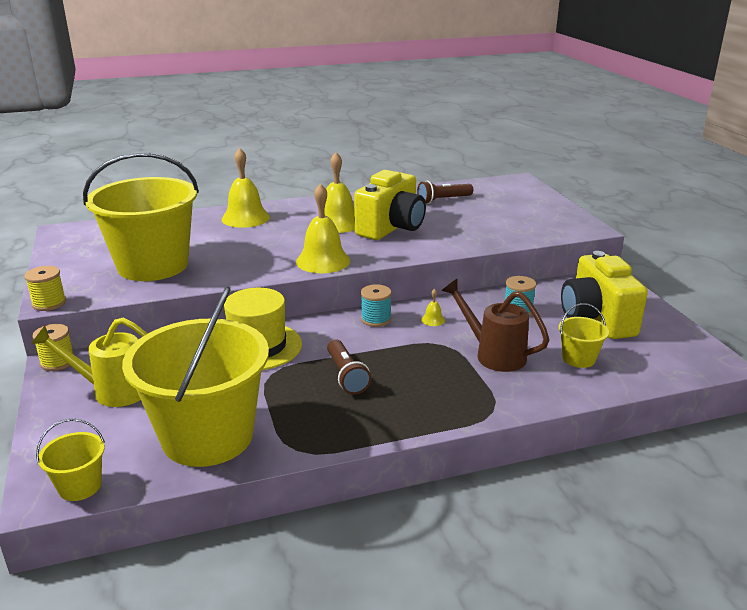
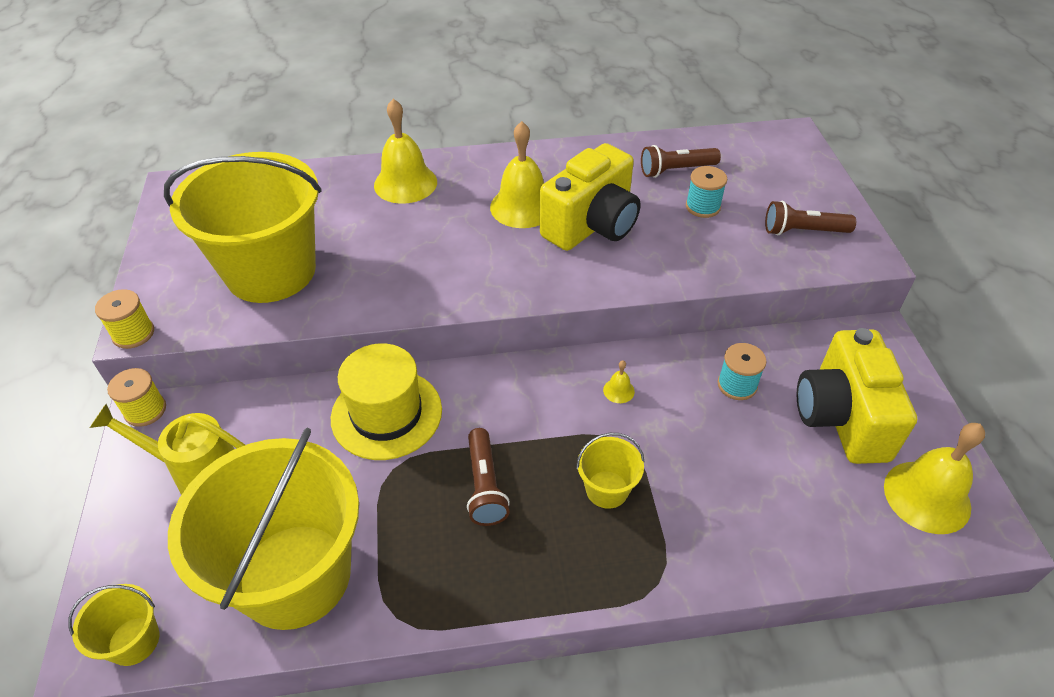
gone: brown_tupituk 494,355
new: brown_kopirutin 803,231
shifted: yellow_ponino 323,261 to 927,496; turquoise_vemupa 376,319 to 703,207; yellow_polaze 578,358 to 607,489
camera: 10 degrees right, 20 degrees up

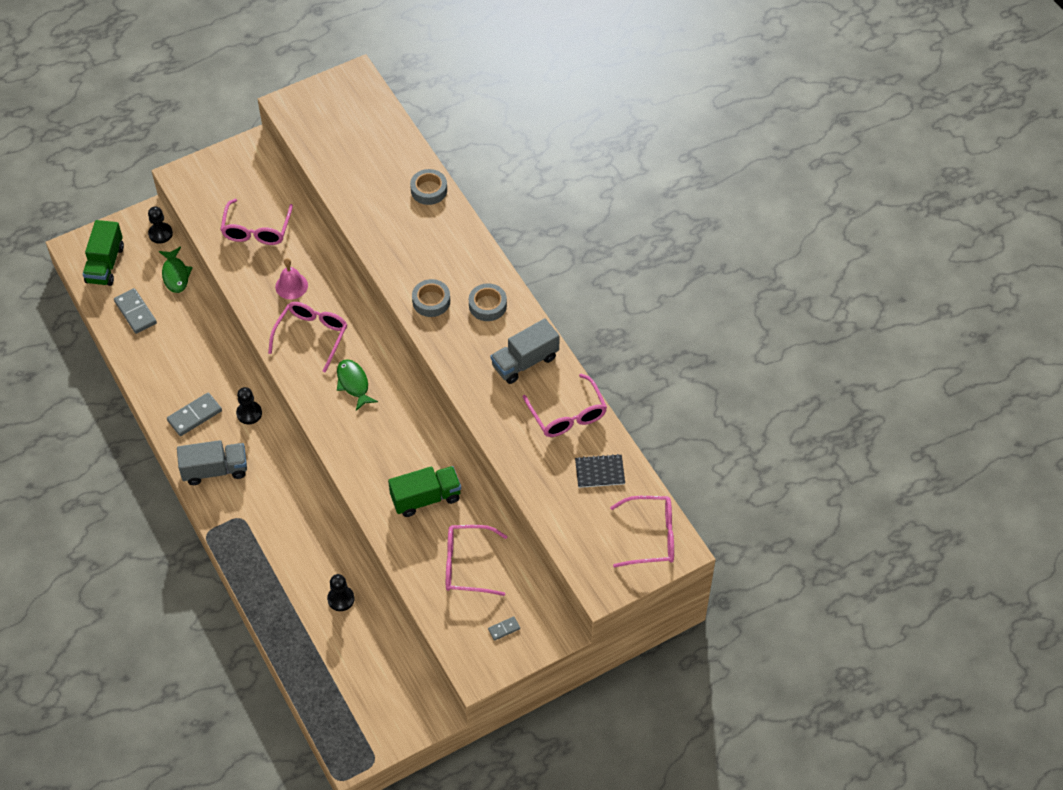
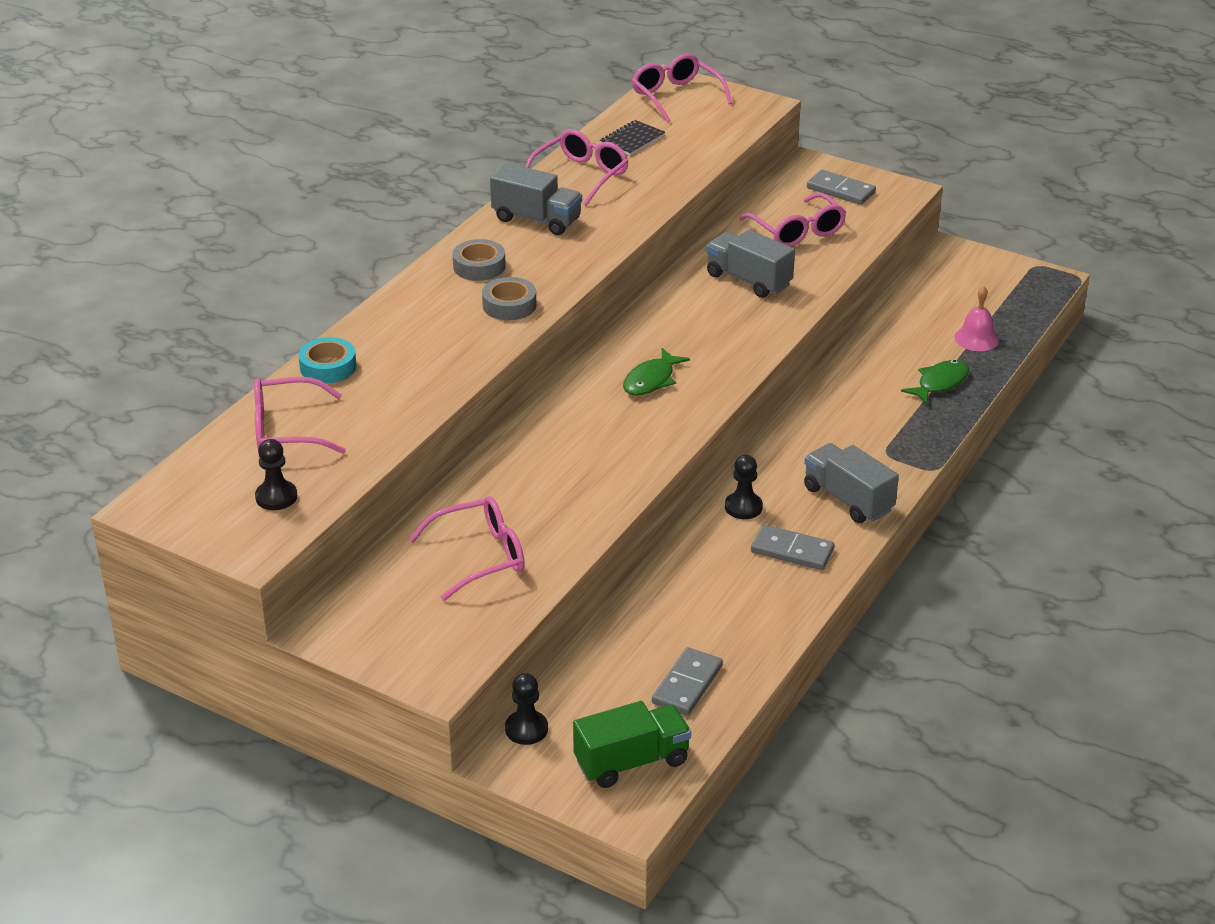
shifted: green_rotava 175,274 to 940,383; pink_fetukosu 312,336 to 286,430; pink_ponino 291,286 to 976,338; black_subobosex 341,599 to 276,497
repainted: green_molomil 426,498 to grey_molomil 748,280; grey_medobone 429,190 to turquoise_medobone 328,367
rotated: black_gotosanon 599,472 = 632,140 75 degrees clockwise
scaled: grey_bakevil 504,629 = 841,190 x1.87
camera: 120 degrees left, 20 degrees down

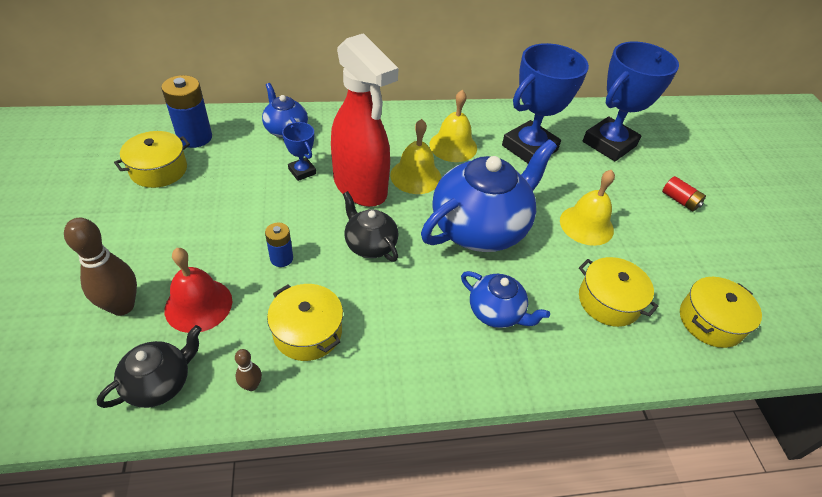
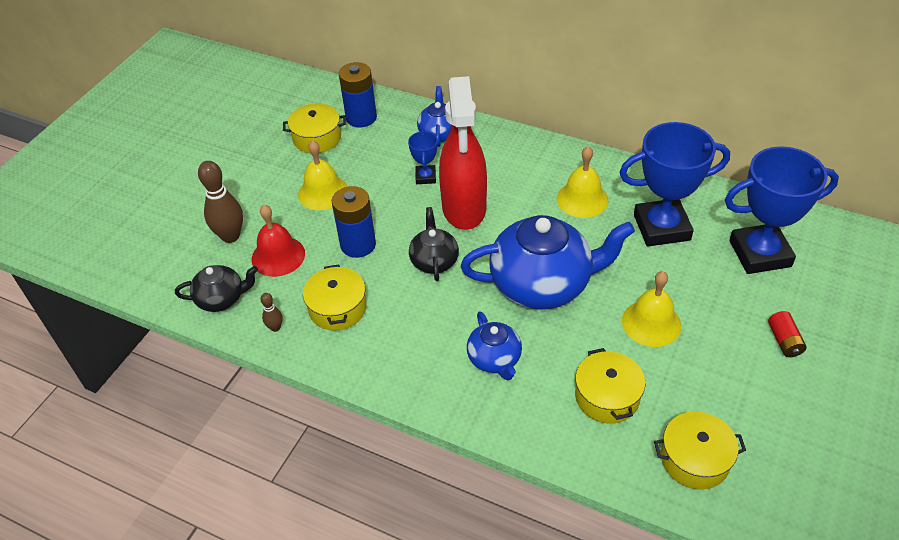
shifted: yellow_ponino 415,176 to 323,192
scaled: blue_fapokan 281,258 = 358,245 x1.77
camera: 40 degrees right, 0 degrees up

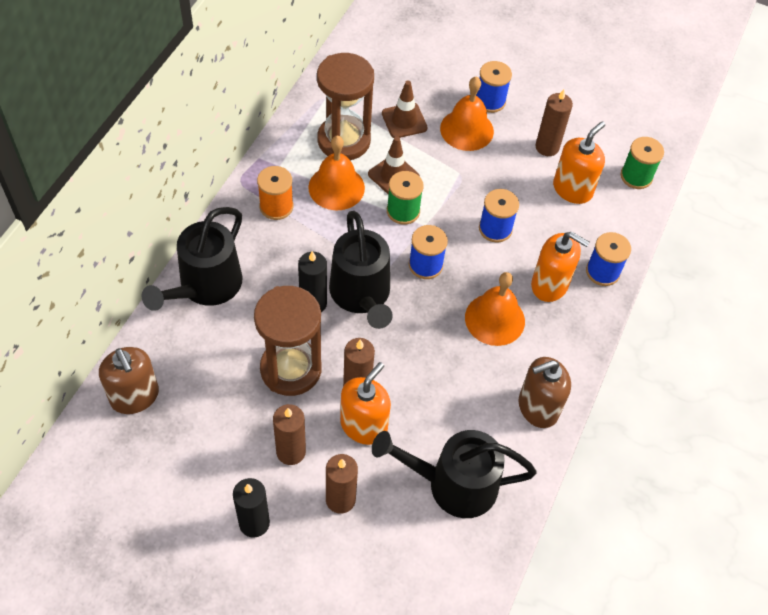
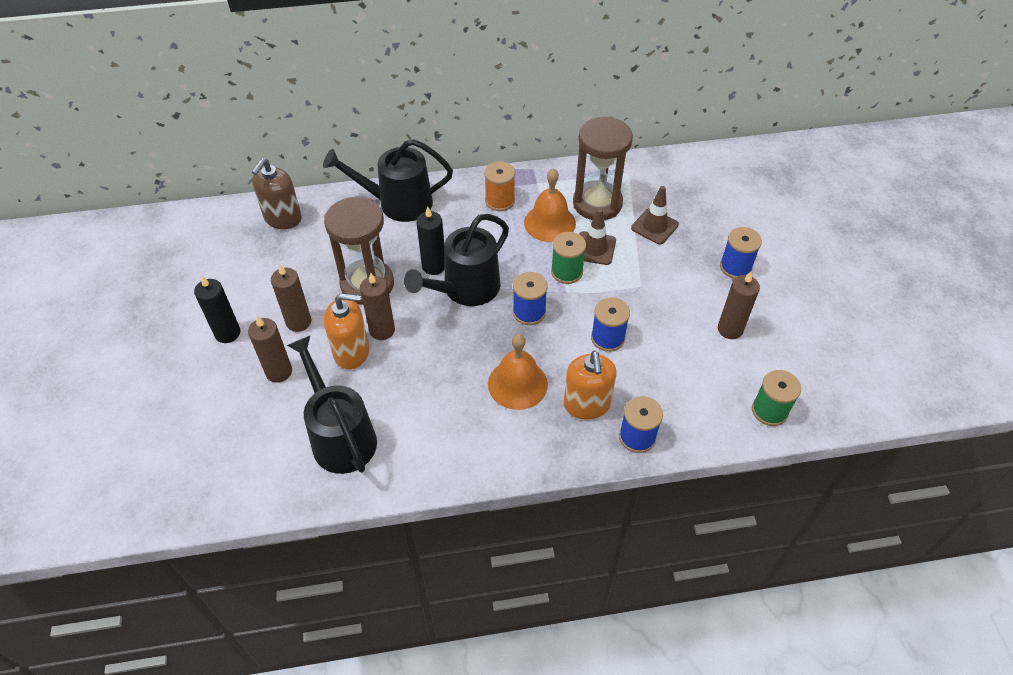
gone: orange_ponino 467,129; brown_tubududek 538,407; orange_tubududek 572,189
camera: 60 degrees right, 5 degrees down

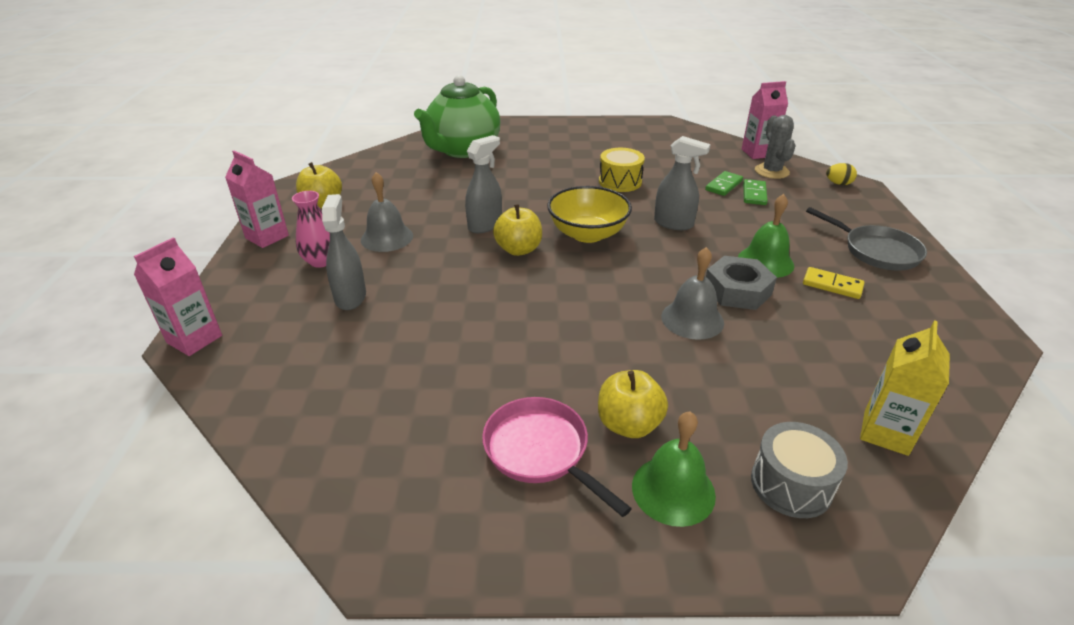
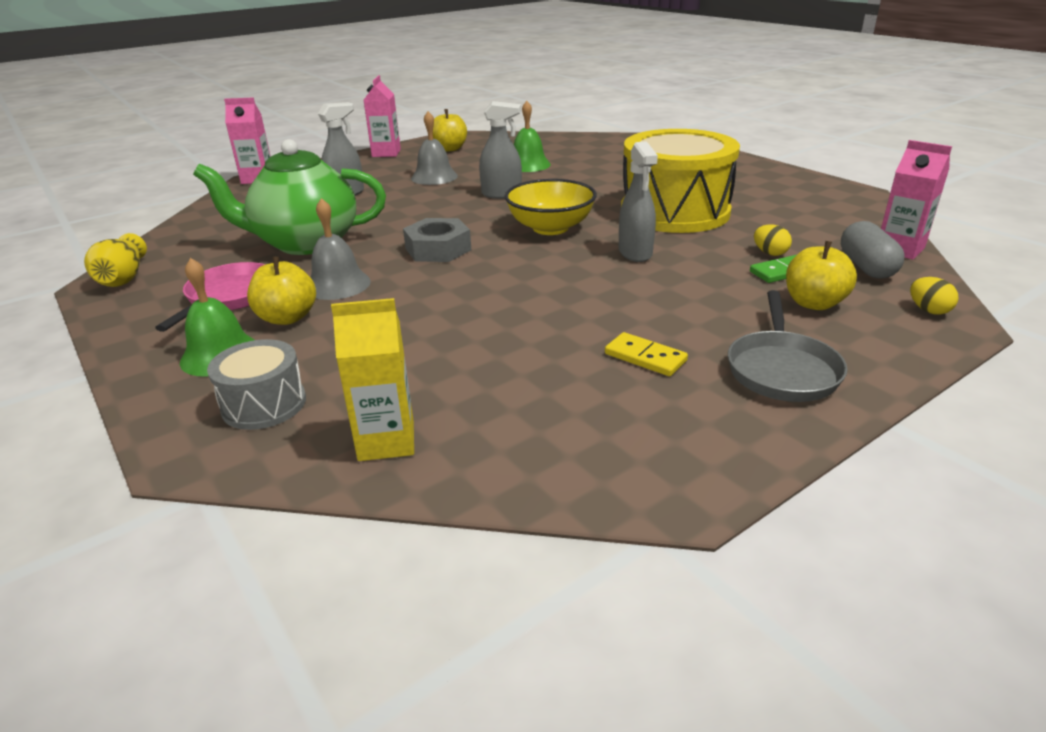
gone: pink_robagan 321,261
new: yellow_robagan 124,277
shifted: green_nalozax 462,150 to 305,243; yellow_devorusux 518,249 to 814,303; grey_ponino 692,319 to 337,284; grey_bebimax 737,290 to 438,249; green_ponino 765,262 to 528,165
swapped: green_bakevil 724,185 to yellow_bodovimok 770,253; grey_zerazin 771,171 to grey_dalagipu 866,267
rotated: yellow_bakevil 832,285 = 645,357 45 degrees counterclockwise
scaled: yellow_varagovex 620,182 = 674,212 x2.09
camera: 55 degrees right, 5 degrees down

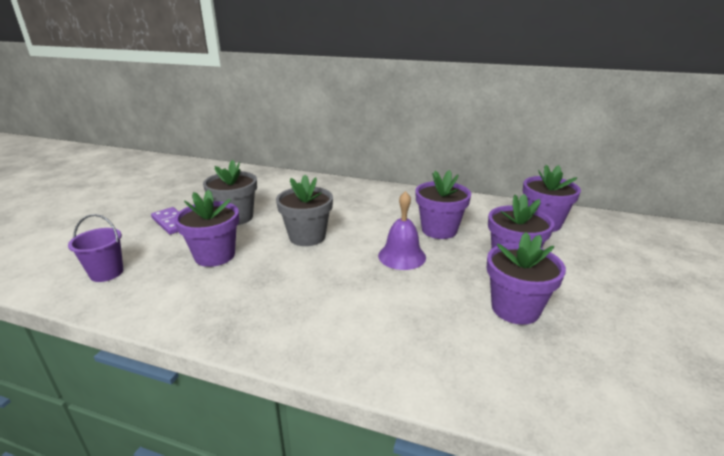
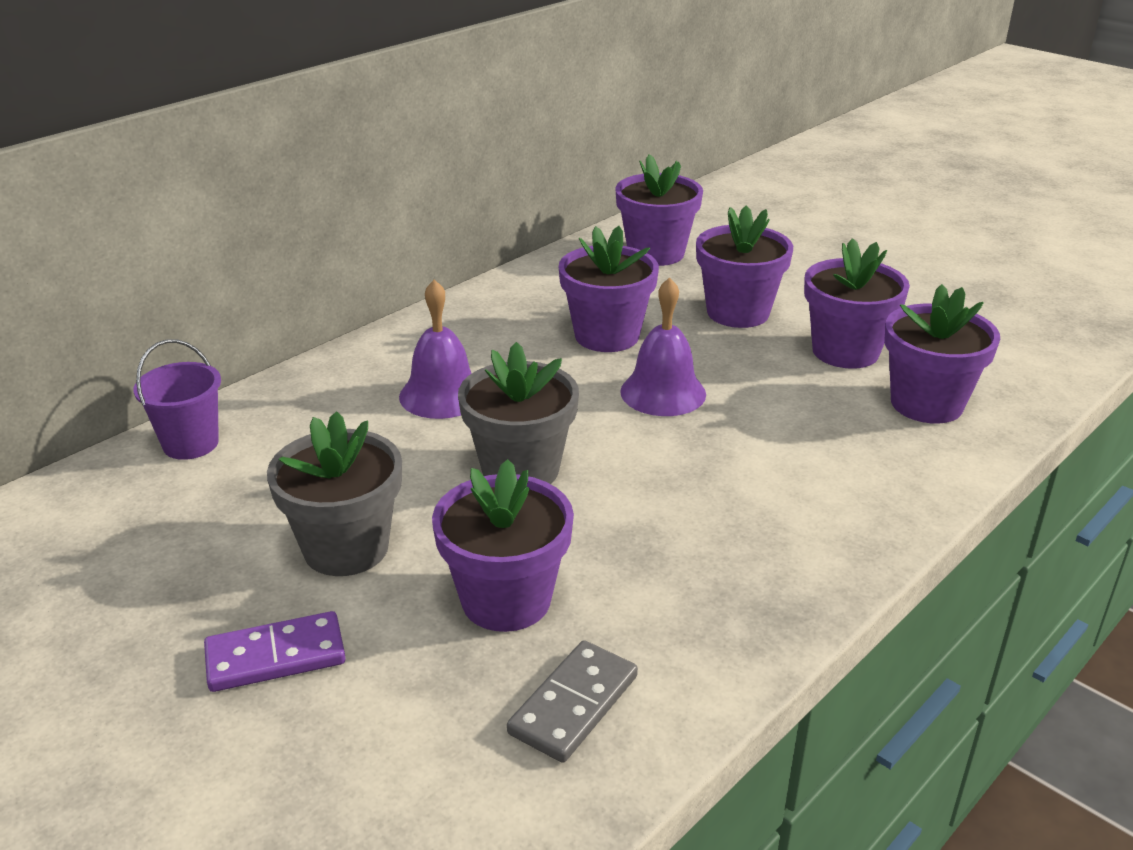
new: purple_ponino 442,395; grey_bakevil 574,705; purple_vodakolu 926,404
shifted: purple_polaze 106,273 to 190,444
camera: 65 degrees left, 5 degrees up

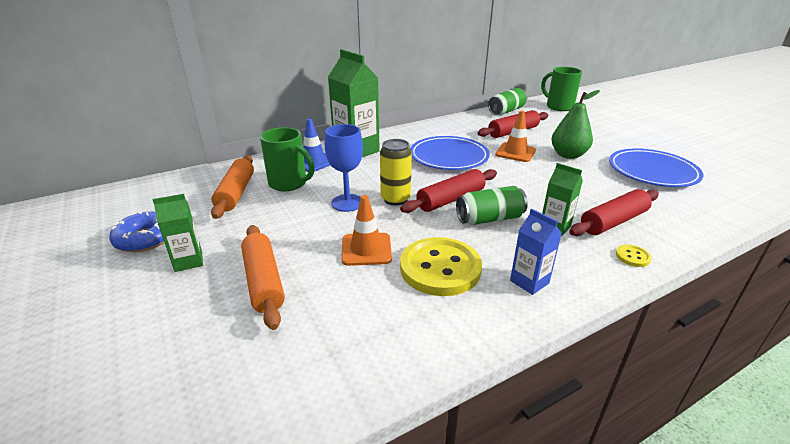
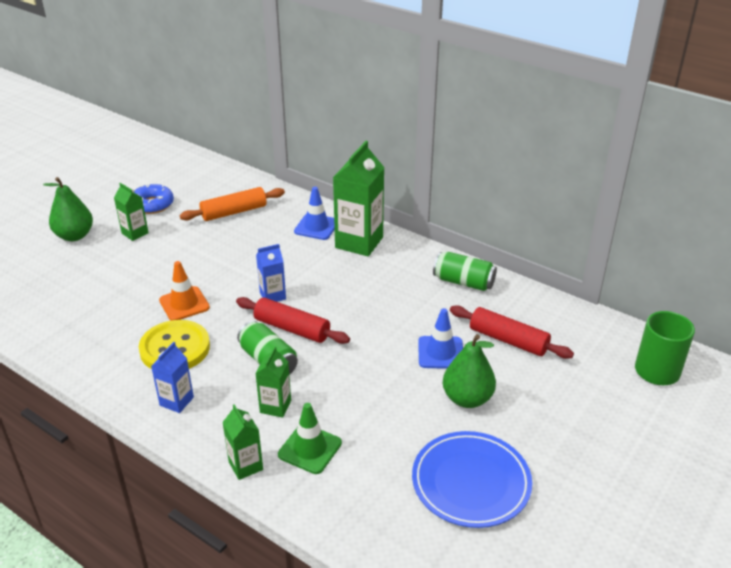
gone: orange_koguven 264,281; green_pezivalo 289,184; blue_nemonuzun 347,203; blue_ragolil 448,157
new: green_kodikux 74,236
shifted: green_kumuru 506,111 to 463,282
swapped: yellow_kumuru 395,199 to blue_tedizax 272,296; red_koguven 613,221 to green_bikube 310,449; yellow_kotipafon 632,257 to green_tedizax 245,466
repainted: orange_bikube 515,152 to blue_bikube 440,353
camera: 65 degrees right, 5 degrees up

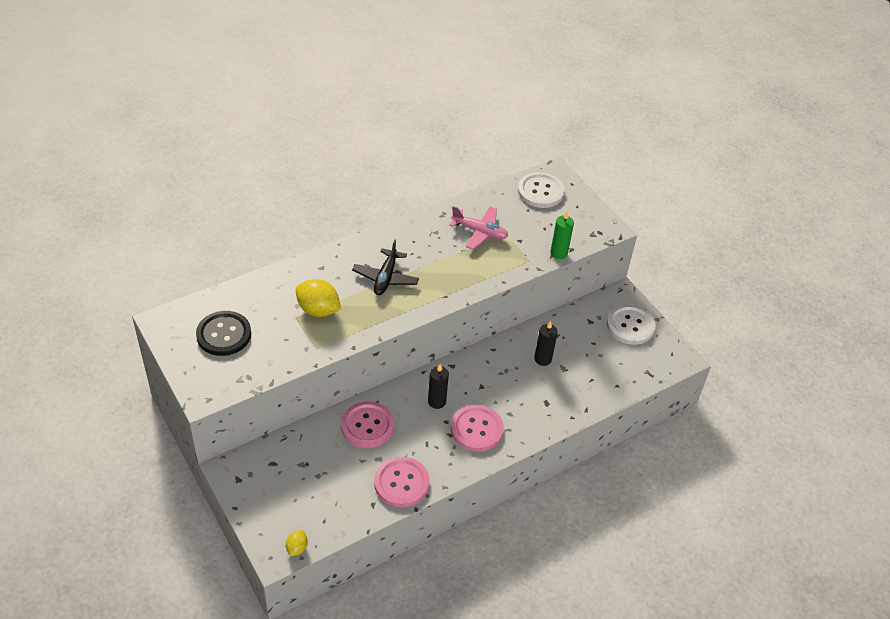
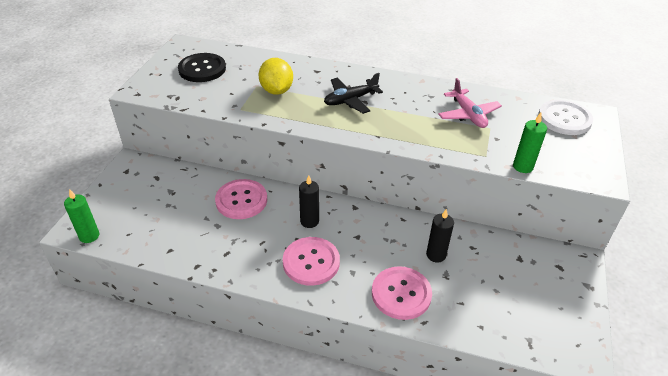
gone: white_kotipafon 630,326
shifted: pink_kotipafon 401,483 to 401,294
swapped: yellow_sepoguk 297,548 to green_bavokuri 89,236
camera: 50 degrees right, 5 degrees down

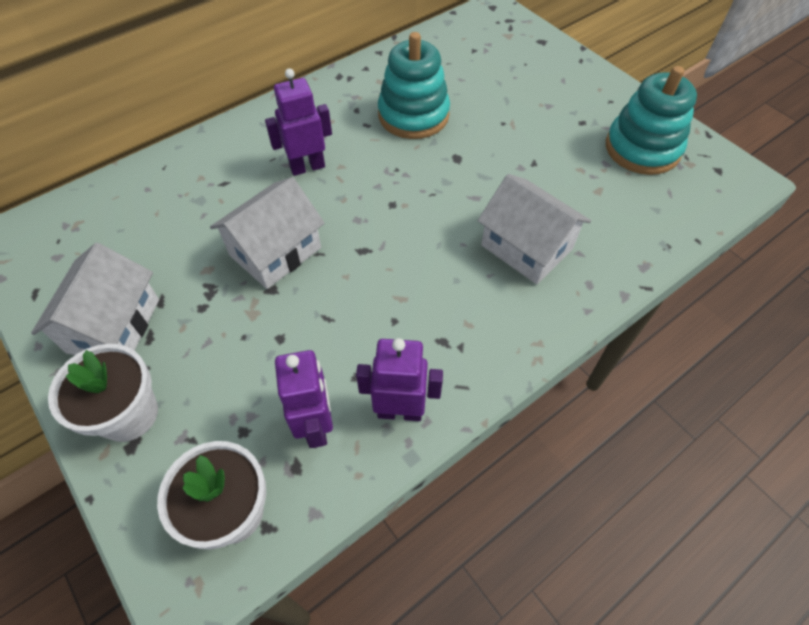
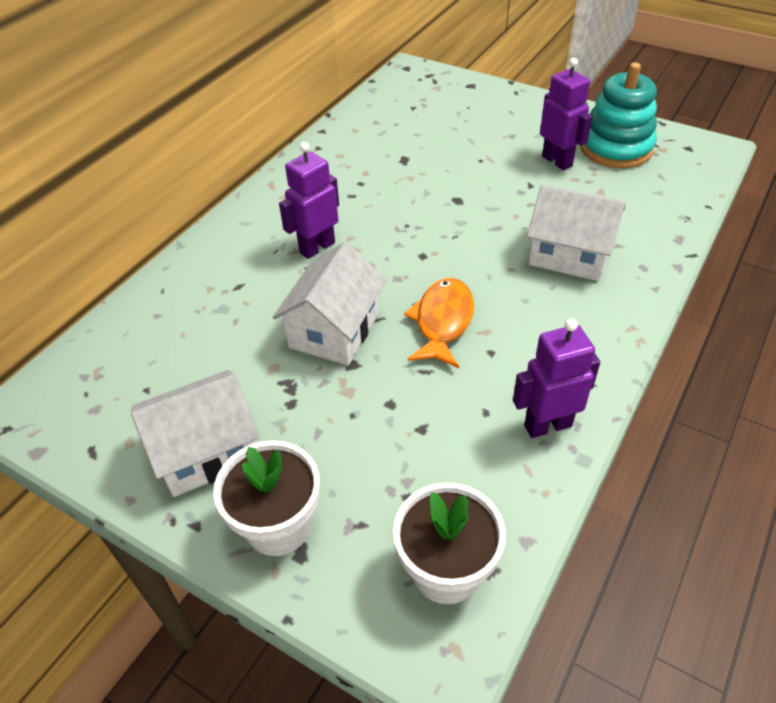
gone: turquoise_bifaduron 413,115
new: orange_rotava 442,322
shifted: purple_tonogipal 316,426 to 557,161
rotated: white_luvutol 114,325 = 206,451 75 degrees clockwise
camera: 20 degrees left, 10 degrees down

